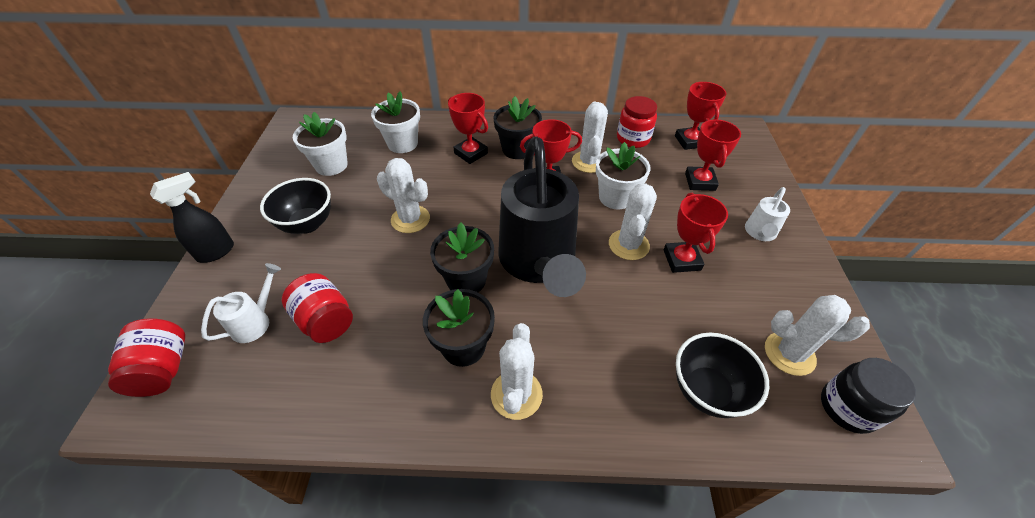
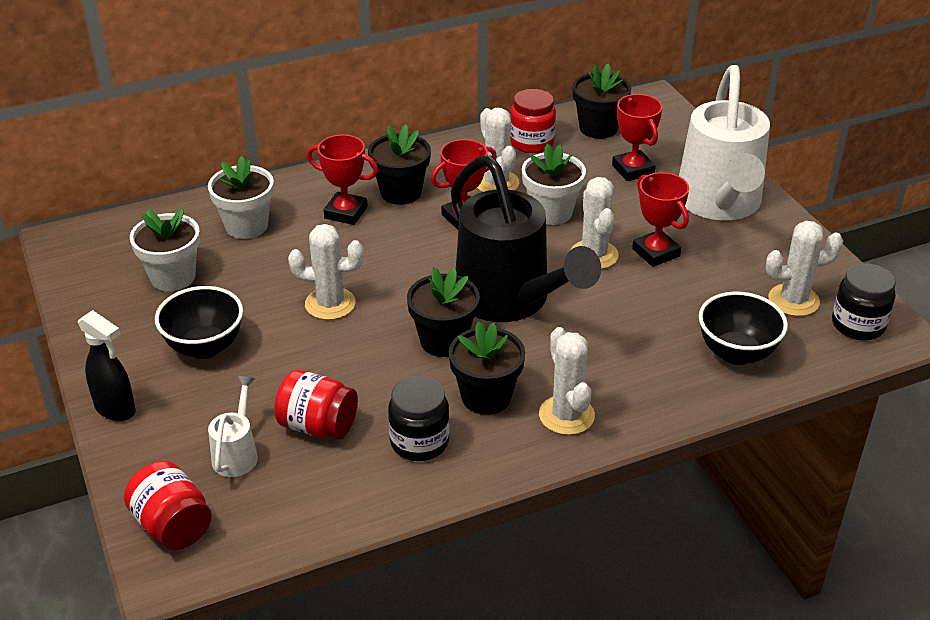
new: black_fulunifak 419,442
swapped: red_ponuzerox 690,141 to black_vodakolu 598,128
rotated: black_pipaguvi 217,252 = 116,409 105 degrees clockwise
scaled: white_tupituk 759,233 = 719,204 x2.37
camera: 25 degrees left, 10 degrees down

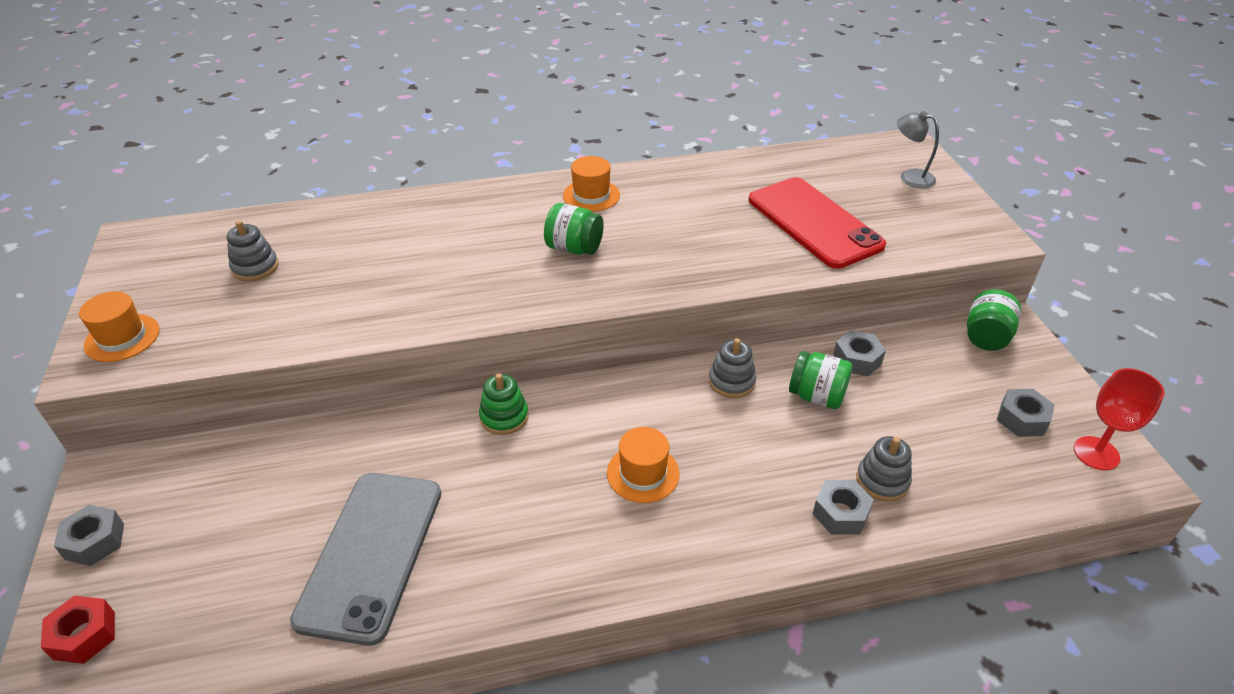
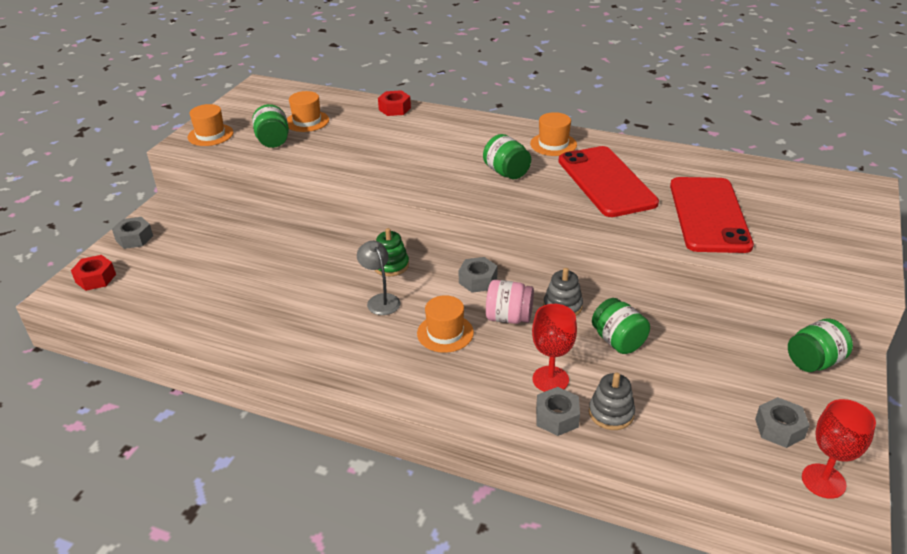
gone: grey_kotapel 371,554
new: green_fulunifak 273,141; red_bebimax 394,109; pink_fulunifak 509,317; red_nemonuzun 550,379; red_kotapel 606,182
shifted: grey_bebimax 857,359 to 478,280; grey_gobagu 910,177 to 380,300
swapped: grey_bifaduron 255,267 to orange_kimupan 307,121
camera: 35 degrees right, 5 degrees down

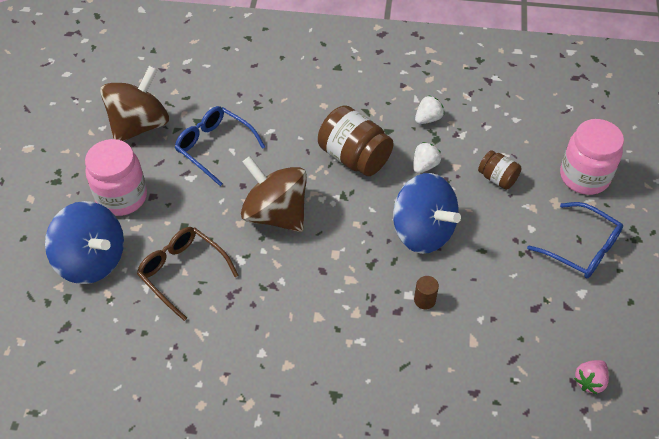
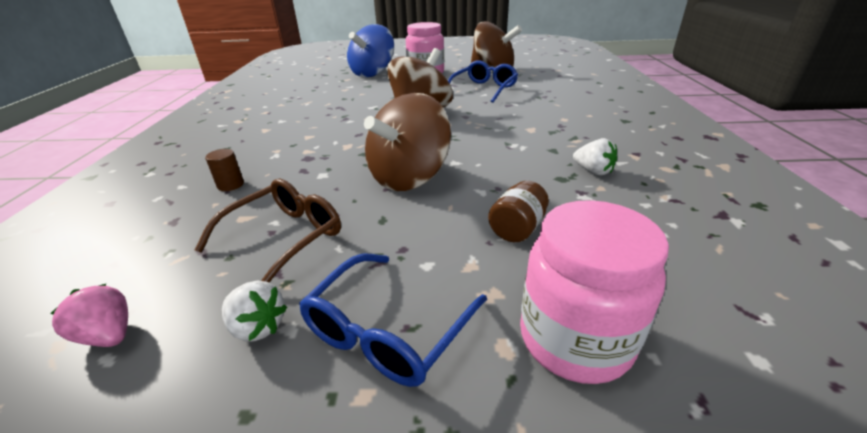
gone: brown_fulunifak 354,157
shifted: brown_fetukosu 182,272 to 285,238; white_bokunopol 425,165 to 258,327; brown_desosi 424,300 to 230,185
repainted: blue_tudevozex 422,231 to brown_tudevozex 409,177
camera: 85 degrees right, 20 degrees down

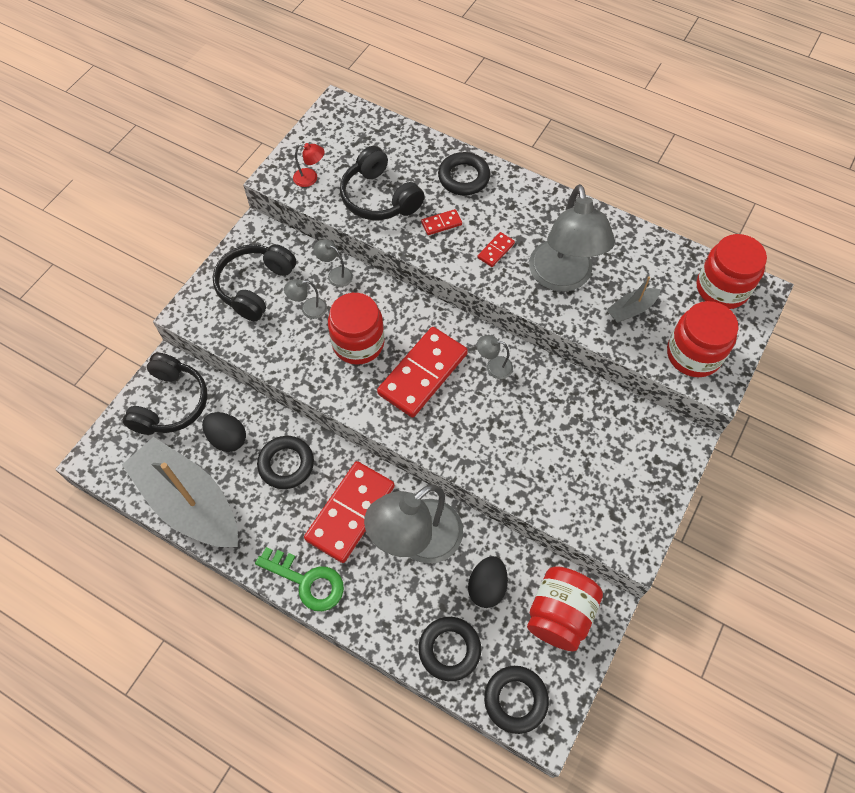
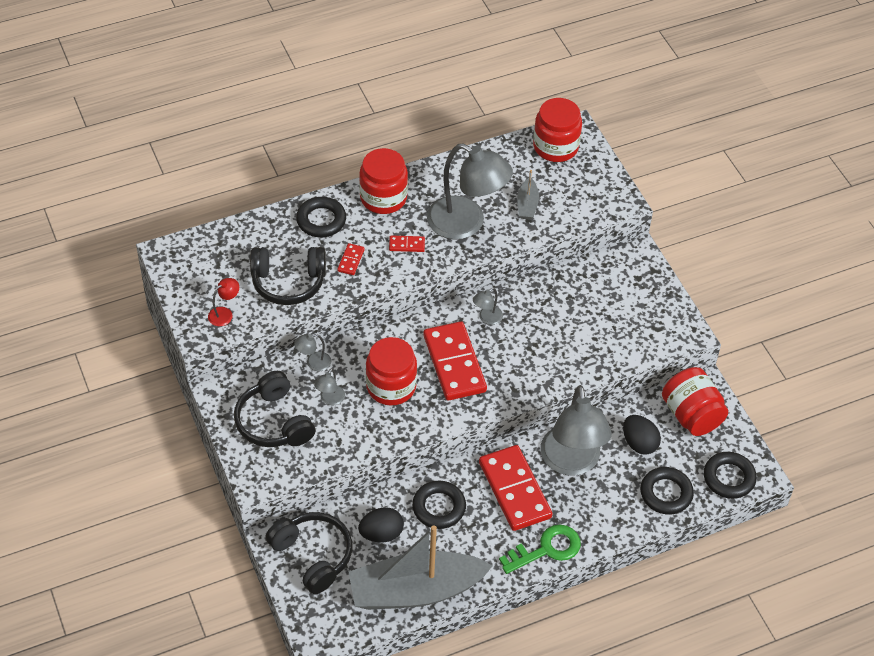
shifted: red_fulunifak 693,354 to 383,198
rotated: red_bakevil 496,251 = 407,245 75 degrees counterclockwise
camera: 55 degrees left, 10 degrees down

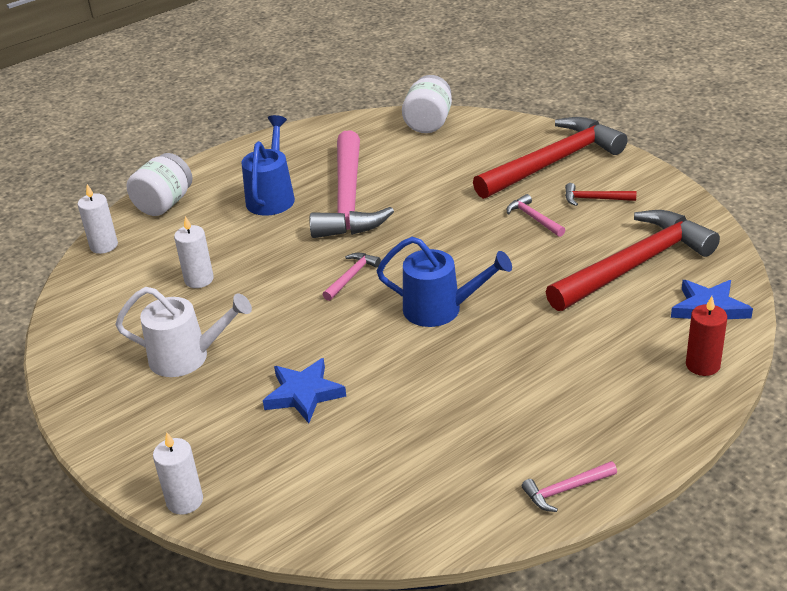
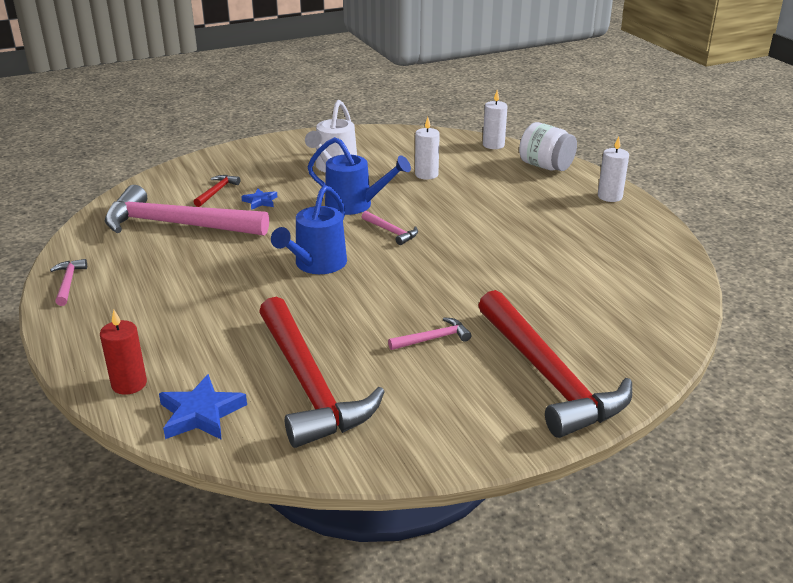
gone: white_fulunifak 428,123
shifted: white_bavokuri 185,501 to 609,196; blue_tupituk 272,196 to 355,205; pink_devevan 348,200 to 177,224; red_devevan 594,199 to 217,191
scaled: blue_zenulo 304,394 = 260,201 x0.59
camera: 100 degrees right, 5 degrees down

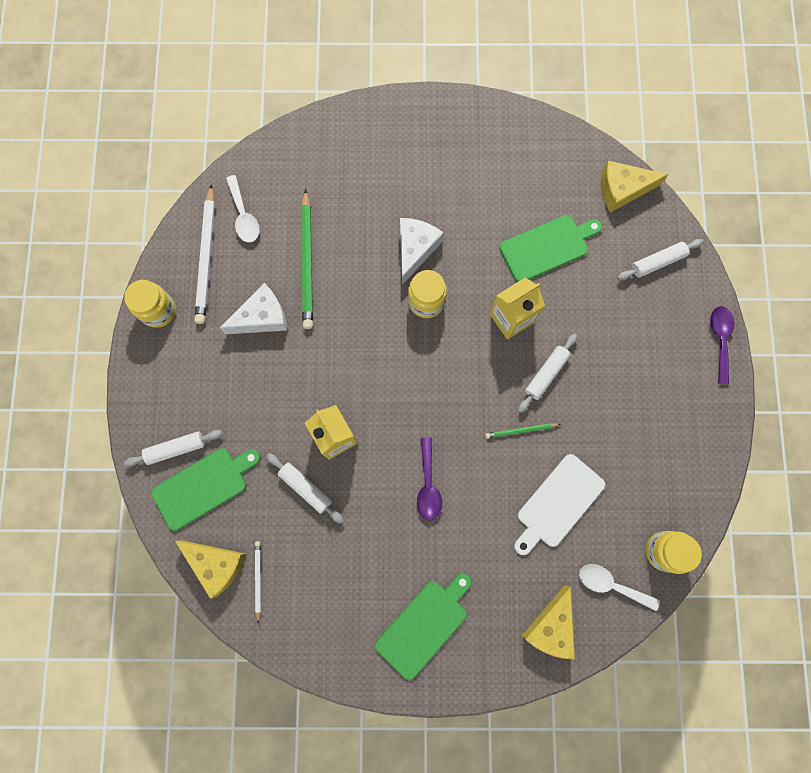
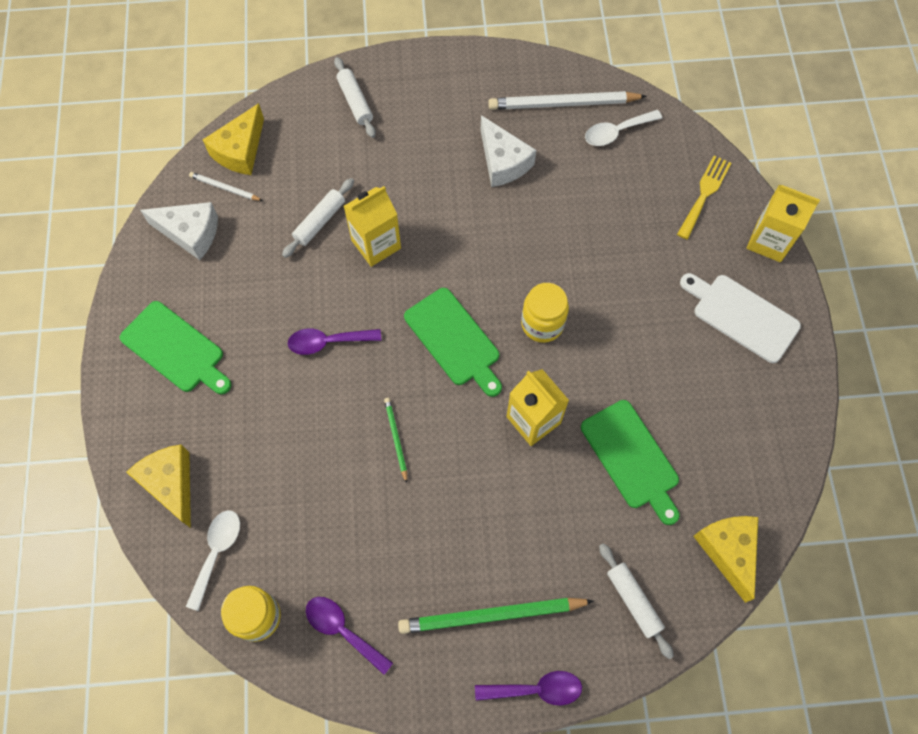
gone: yellow_fulunifak 158,310; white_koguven 546,374
new: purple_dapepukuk 343,630; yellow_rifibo 704,194; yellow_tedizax 769,241
shifted: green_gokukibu 203,486 to 454,340; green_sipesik 308,262 to 492,616; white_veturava 415,249 to 190,233; white_gokukibu 558,503 to 741,316
rotated: white_sipesik 258,579 = 225,188 150 degrees counterclockwise; yellow_veturava 550,626 = 171,484 45 degrees clockwise
camera: 85 degrees right, 10 degrees down

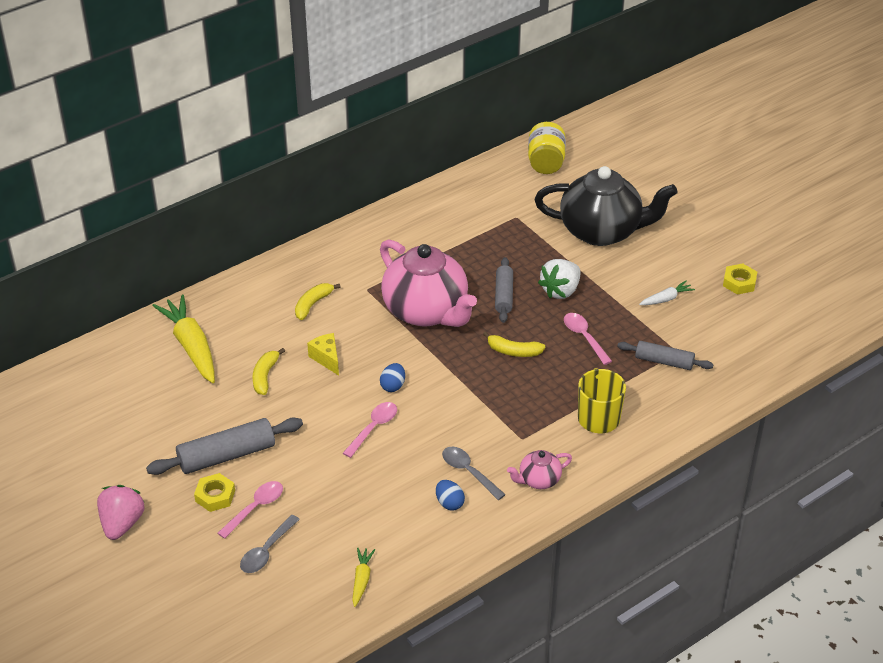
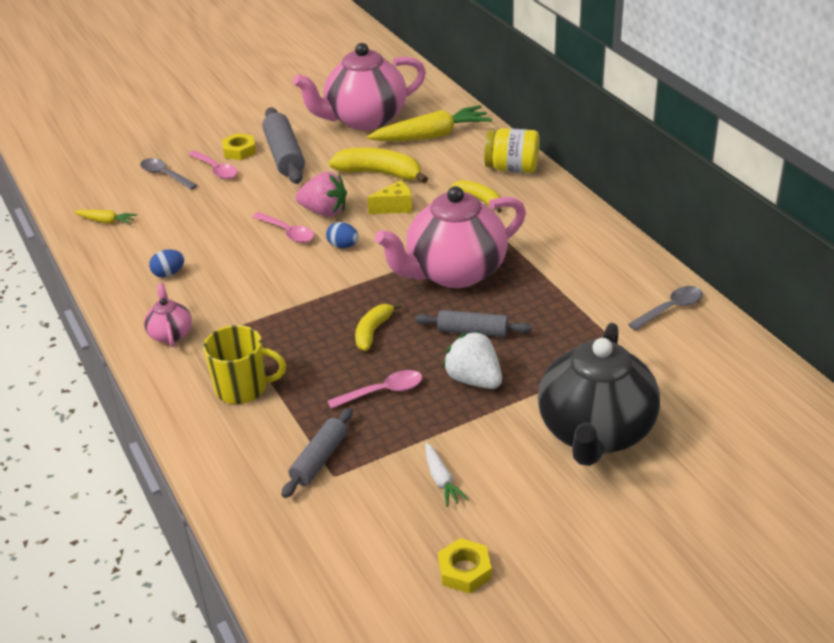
new: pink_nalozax 365,119
shifted: pink_bokunopol 122,524 to 324,212; grey_dapepukuk 468,472 to 670,309; yellow_fulunifak 546,162 to 512,168
scaled: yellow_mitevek 265,376 = 380,173 x1.63
camera: 100 degrees right, 5 degrees down

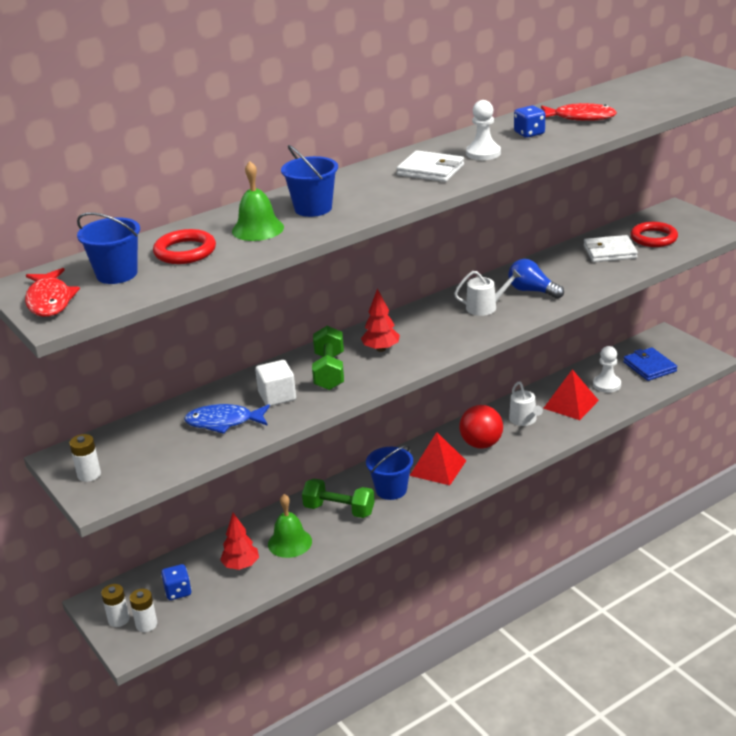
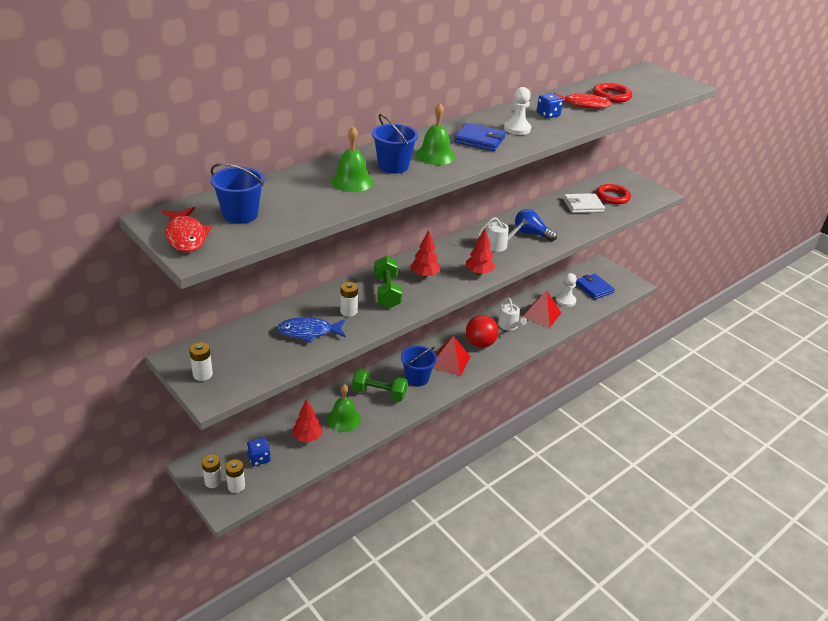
new: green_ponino 435,155; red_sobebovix 479,273
shifted: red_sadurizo 185,251 to 611,96
swapped: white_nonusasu 277,396 to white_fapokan 348,311
repainted: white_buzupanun 430,170 to blue_buzupanun 479,140
camera: 10 degrees left, 5 degrees up

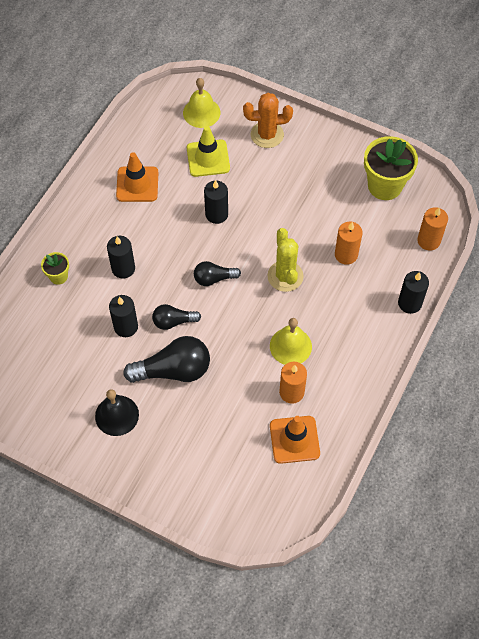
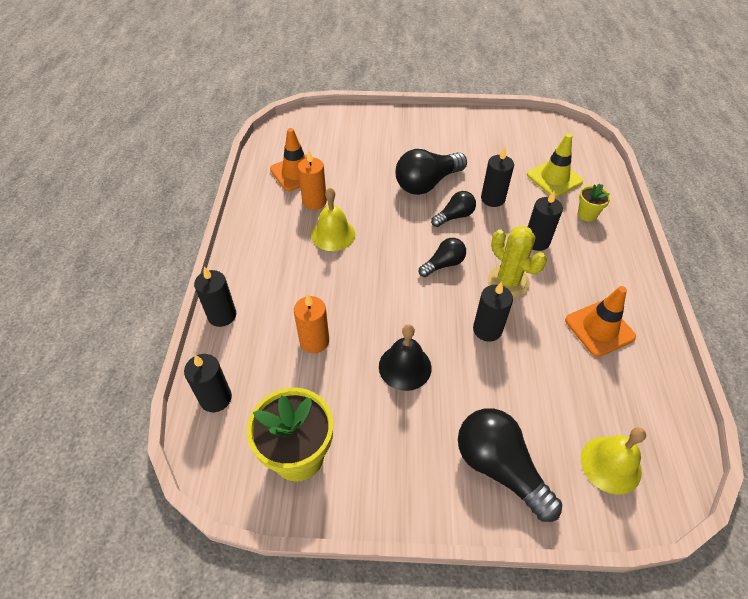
shifted: black_ponino 117,415 to 405,367; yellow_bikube 208,158 to 554,178; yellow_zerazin 285,276 to 508,282
swapped: orange_zerazin 267,135 to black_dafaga 499,468
repainted: orange_bavokuri 428,241 to black_bavokuri 216,398
camera: 155 degrees right, 10 degrees down

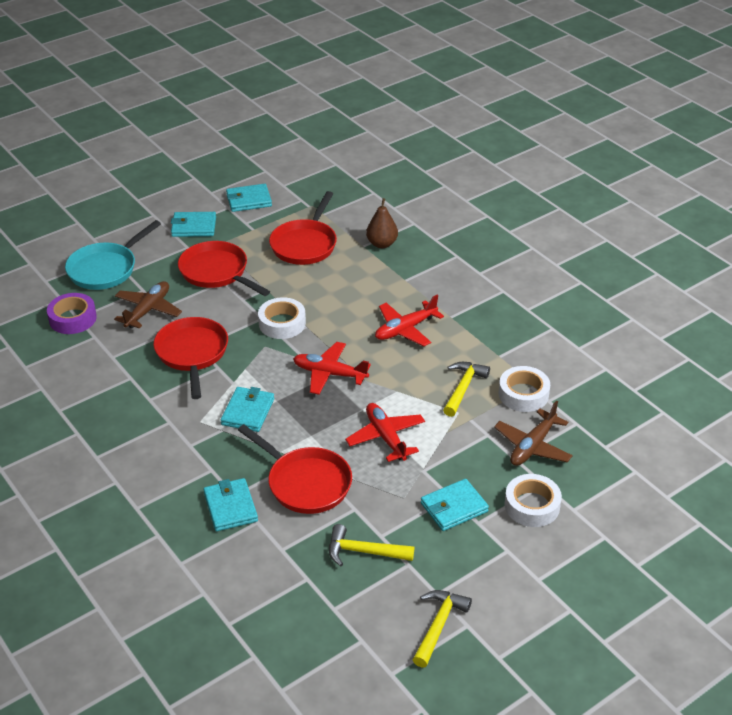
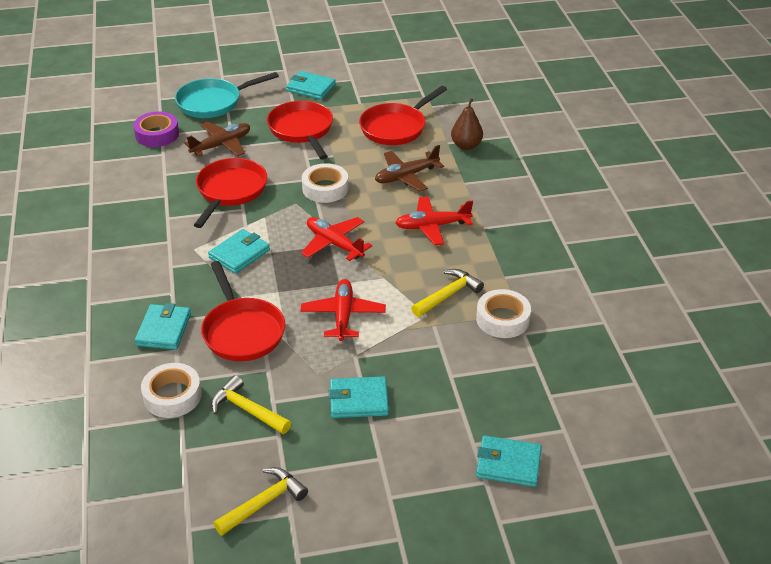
shifted: turquoise_buzupanun 249,200 to 508,464; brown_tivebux 533,446 to 406,176; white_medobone 532,505 to 172,396
camera: 25 degrees right, 0 degrees up

